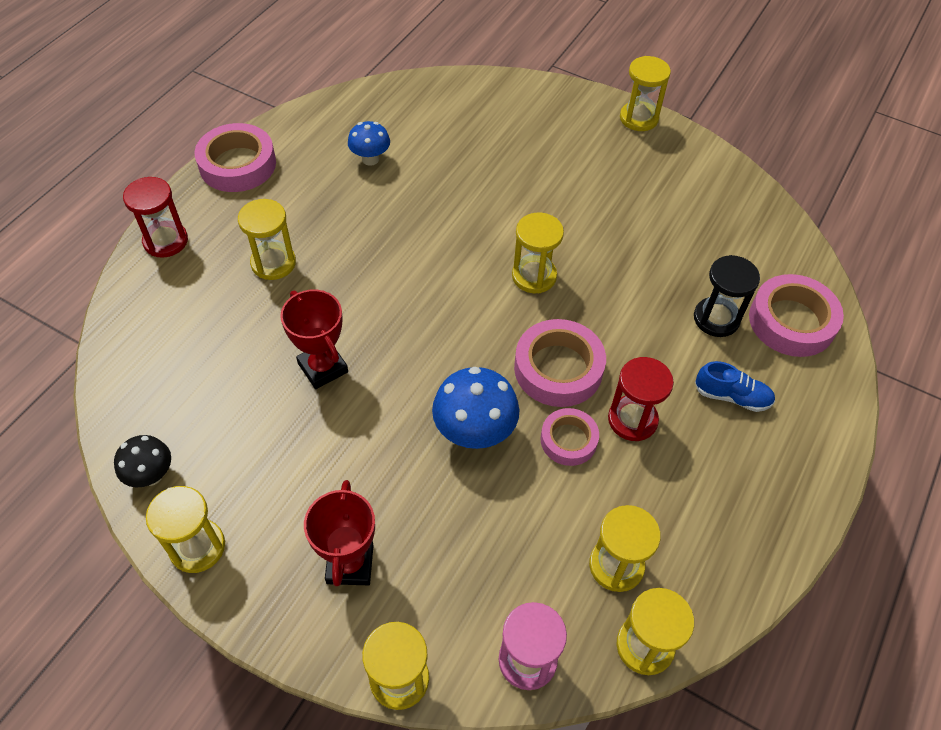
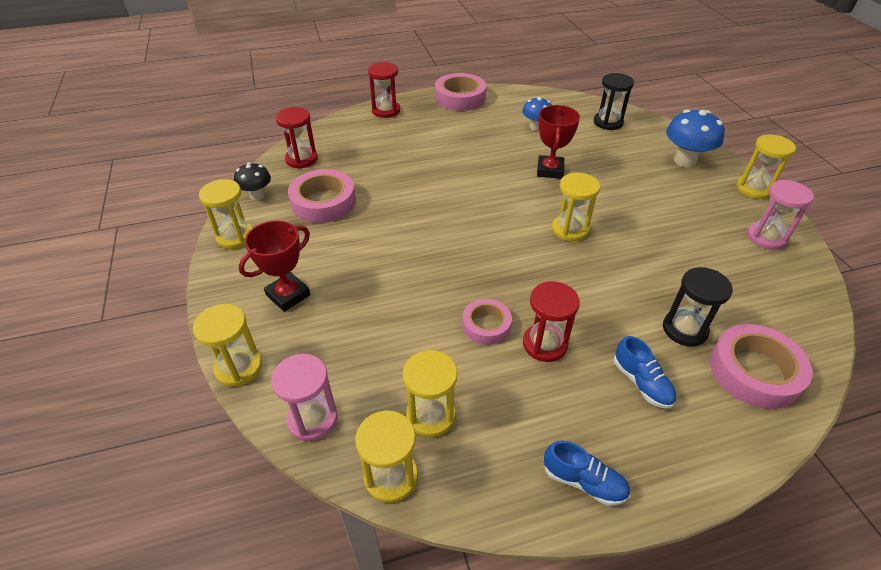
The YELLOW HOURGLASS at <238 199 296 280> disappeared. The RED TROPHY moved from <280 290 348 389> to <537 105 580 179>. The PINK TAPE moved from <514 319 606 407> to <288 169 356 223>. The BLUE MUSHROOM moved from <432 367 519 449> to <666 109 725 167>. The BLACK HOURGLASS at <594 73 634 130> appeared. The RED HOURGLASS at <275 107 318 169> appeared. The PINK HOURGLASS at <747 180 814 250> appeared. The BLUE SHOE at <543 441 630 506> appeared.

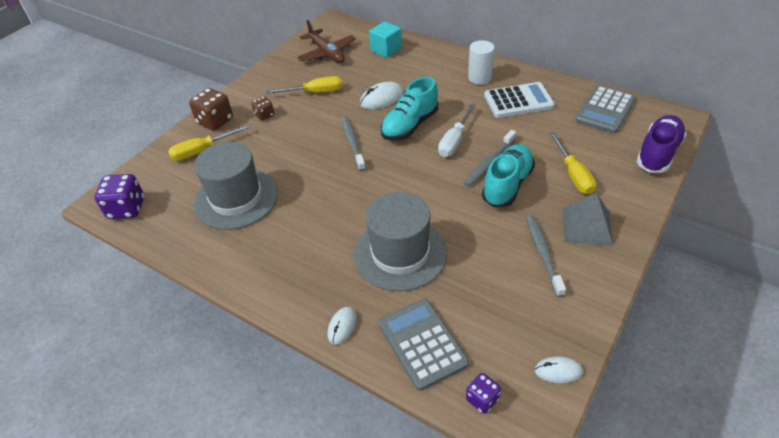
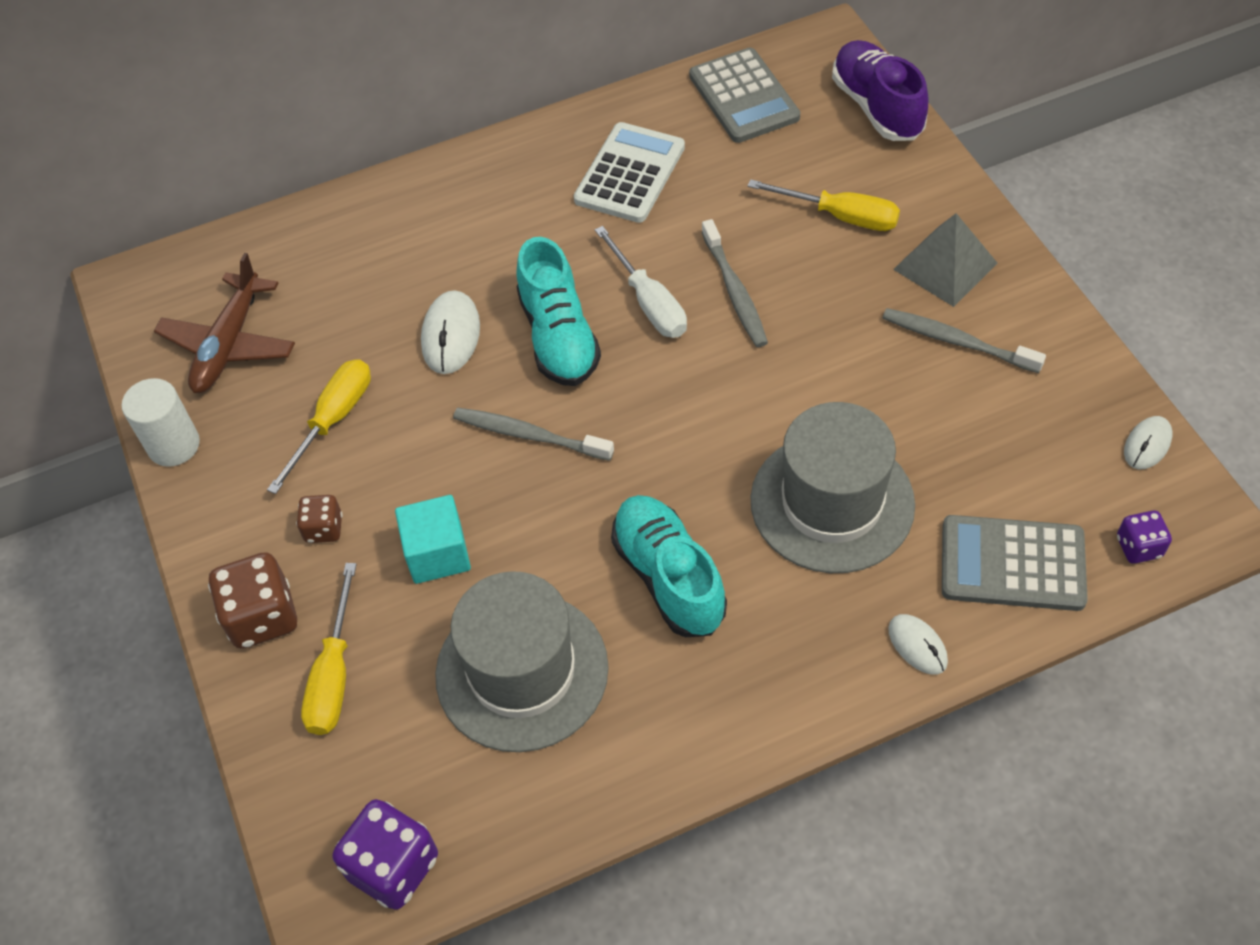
The BROWN PLANE at <297 20 356 63> turned 105 degrees clockwise. The TURQUOISE CUBE moved from <369 21 402 58> to <395 495 471 584>. The WHITE CYLINDER moved from <468 40 495 85> to <122 378 200 467>. The TURQUOISE SHOE moved from <482 144 535 207> to <611 495 727 637>.

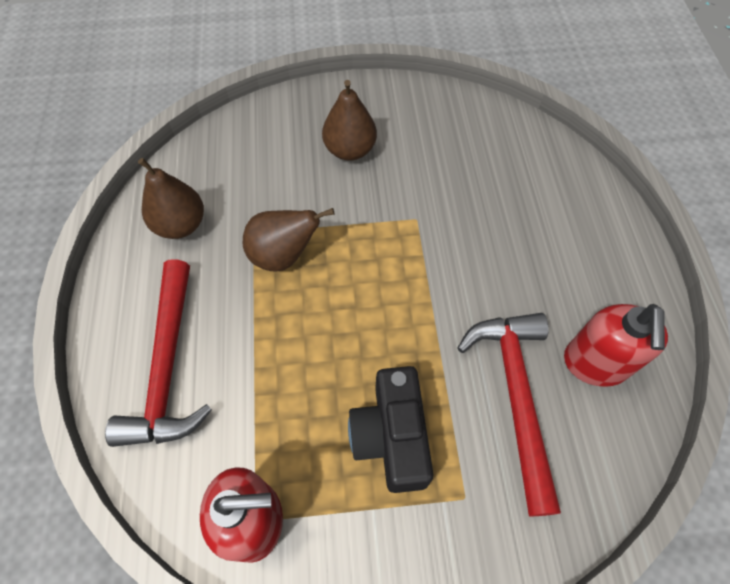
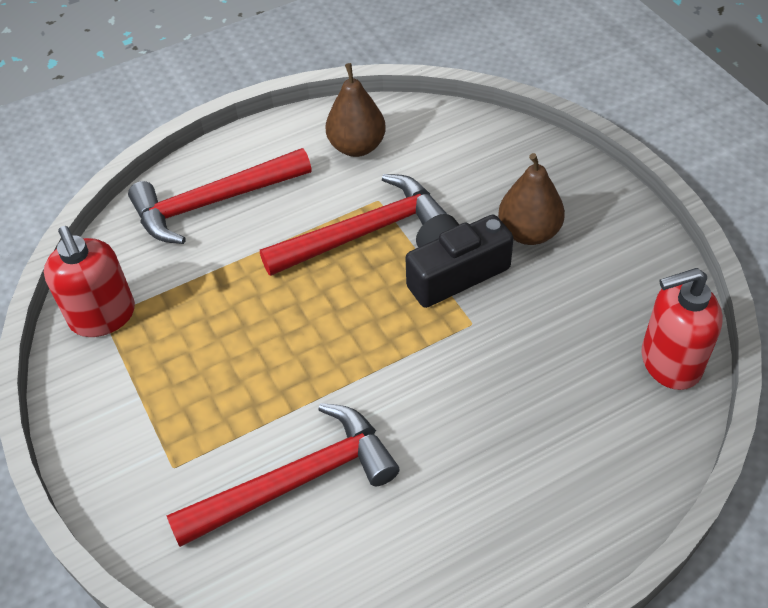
The BROWN PEAR at <243 208 334 272> was replaced by the RED HAMMER at <260 174 447 276>. The RED SOAP DISPENSER moved from <564 304 668 387> to <641 268 723 390>. The BLACK CAMERA moved from <348 366 434 493> to <405 214 514 308>.

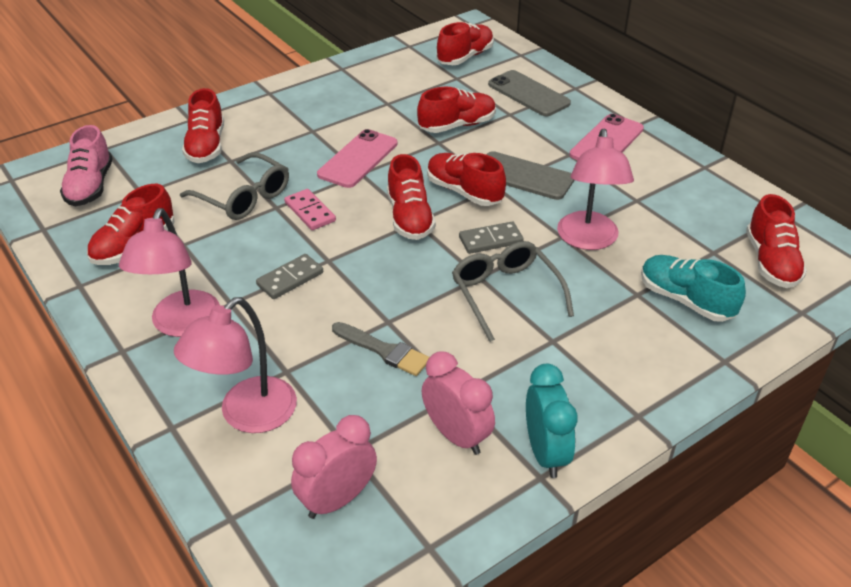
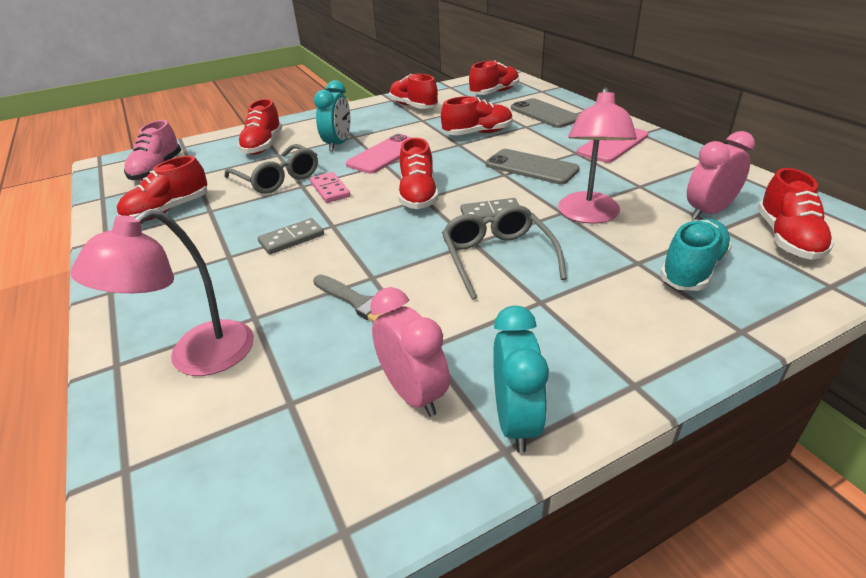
The RED SHOE moved from <427 153 506 206> to <389 74 438 109>. The PINK LAMP at <119 208 220 337> disappeared. The TURQUOISE SHOE at <641 255 746 322> turned 75 degrees clockwise. The PINK CLOCK moved from <291 415 377 519> to <687 131 755 220>. The TURQUOISE CLOCK at <314 80 351 152> appeared.

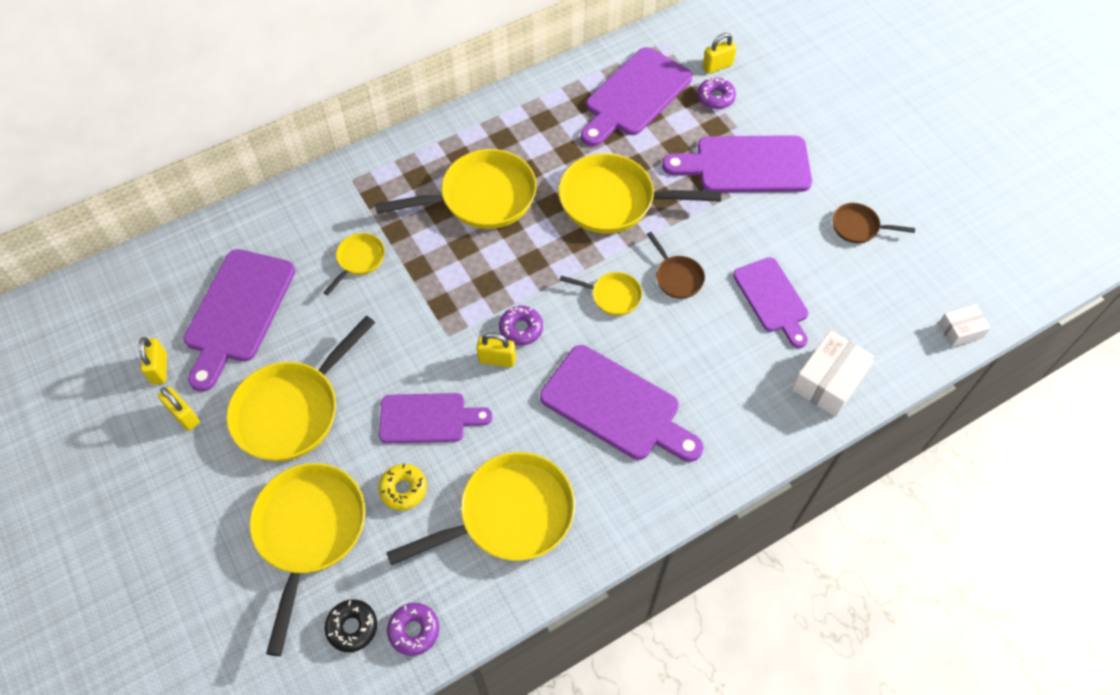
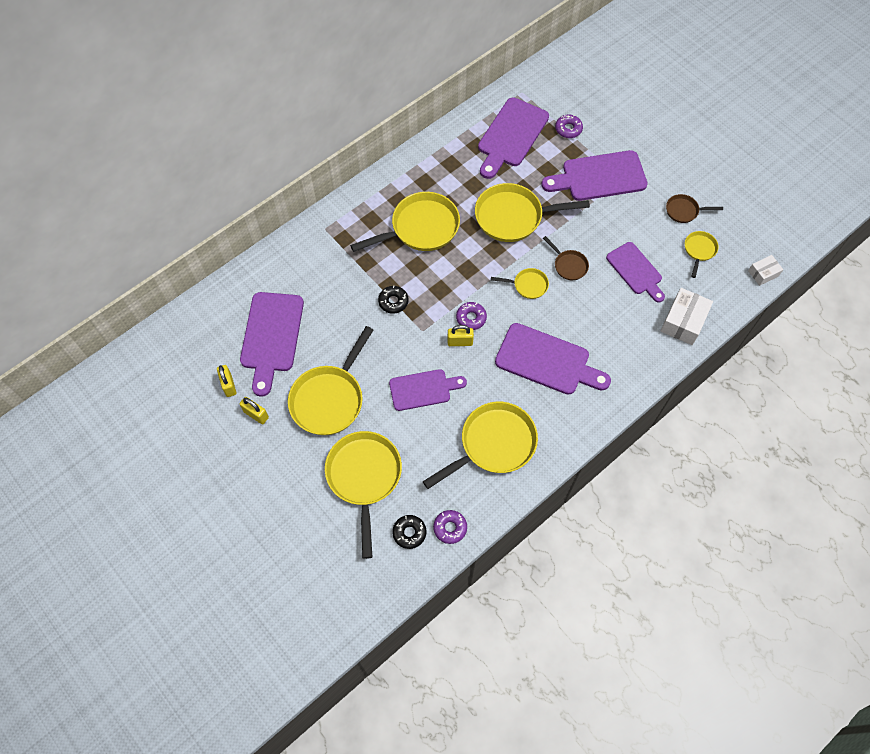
The YELLOW PADLOCK at <702 33 737 74> disappeared. The YELLOW PAN moved from <323 233 385 295> to <685 231 719 278>. The YELLOW DONUT at <378 464 427 510> disappeared. The BLACK DONUT at <378 285 409 314> appeared.

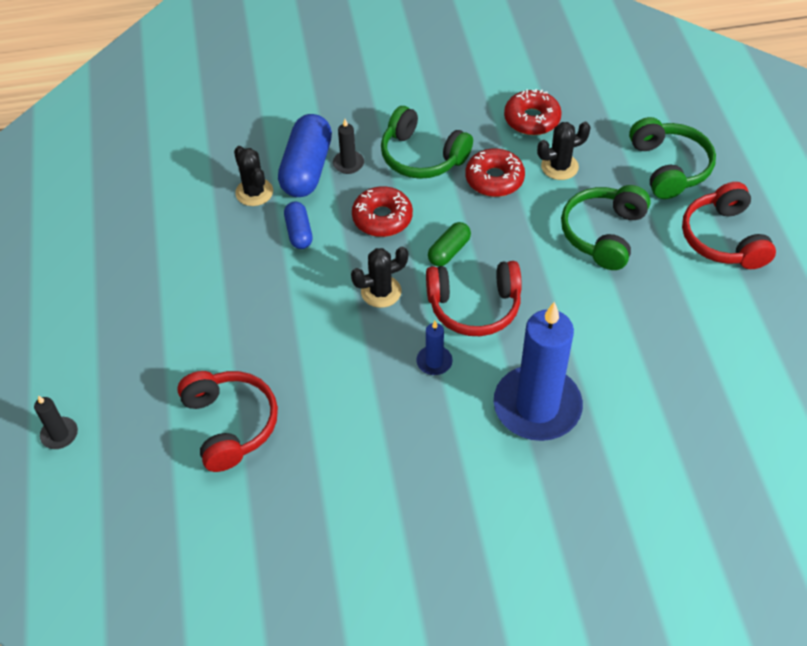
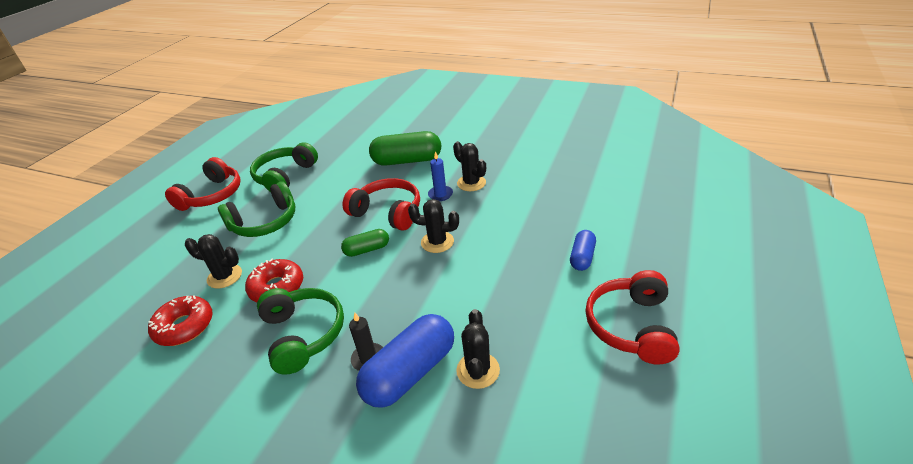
The GREEN HEADPHONES moved from <629 117 716 199> to <250 142 318 192>. The RED DONUT at <352 186 413 237> disappeared. The BLUE CAPSULE moved from <284 202 312 249> to <570 230 596 271>. The BLUE CANDLE at <494 302 583 441> was replaced by the GREEN CAPSULE at <369 131 441 166>. The RED HEADPHONES moved from <177 371 278 472> to <585 270 680 364>. The BLACK CANDLE at <34 395 78 449> disappeared. The BLACK CACTUS at <453 141 486 191> appeared.

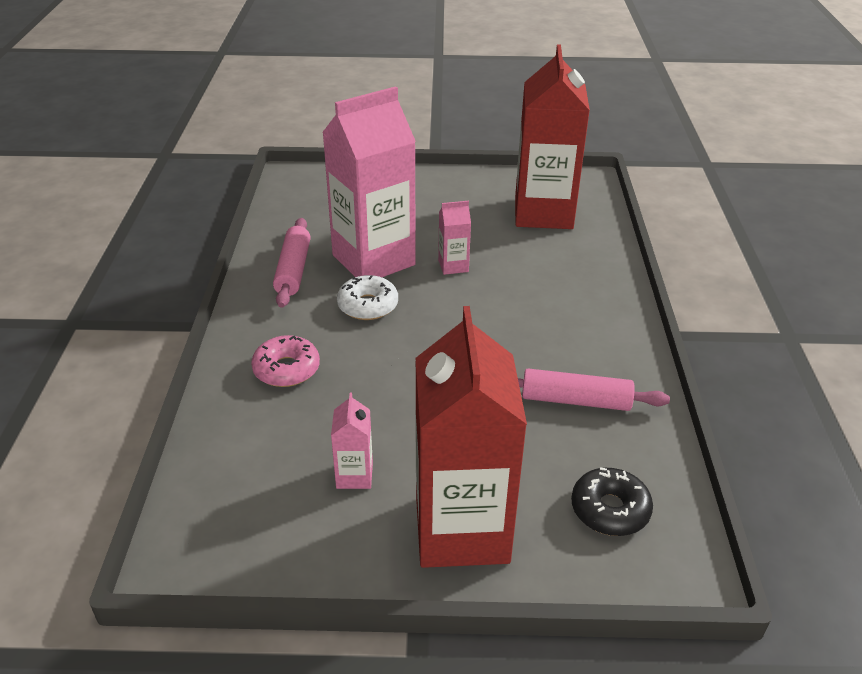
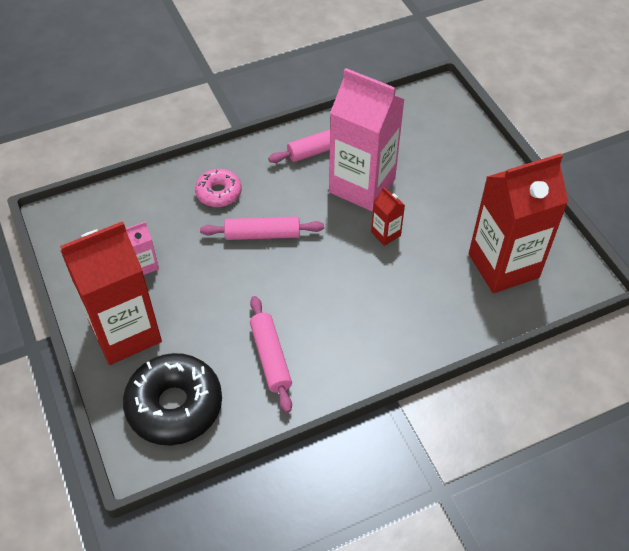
The PINK CARTON at <438 201 471 275> became the RED CARTON at <371 187 405 246>. The WHITE DONUT at <337 275 398 320> disappeared. The BLACK DONUT at <571 467 653 536> changed to 1.76 times the size. The PINK ROLLING PIN at <200 217 324 240> appeared.

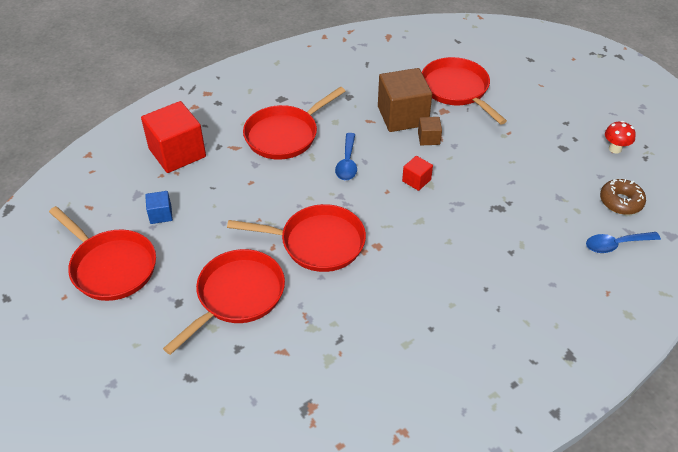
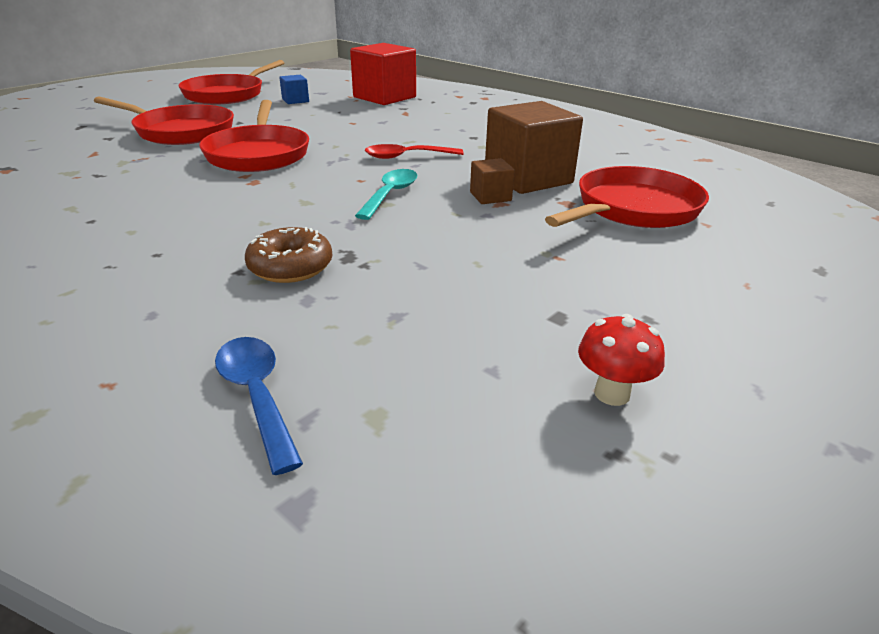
The RED PAN at <243 87 345 160> disappeared. The BLUE SPOON at <335 133 357 180> became the RED SPOON at <365 144 463 159>. The RED CUBE at <402 156 433 191> was replaced by the TURQUOISE SPOON at <355 169 417 220>. The BROWN DONUT moved from <600 179 646 215> to <245 227 332 283>.

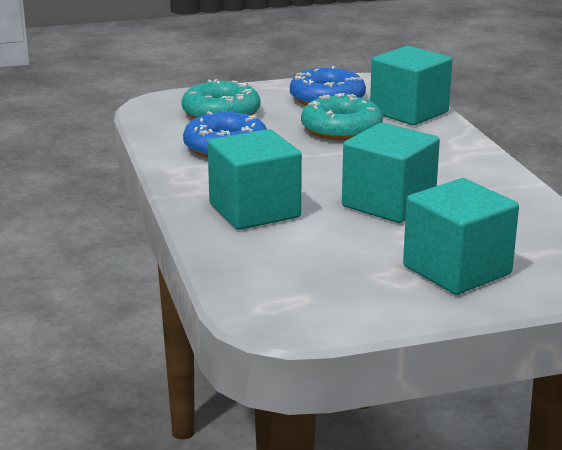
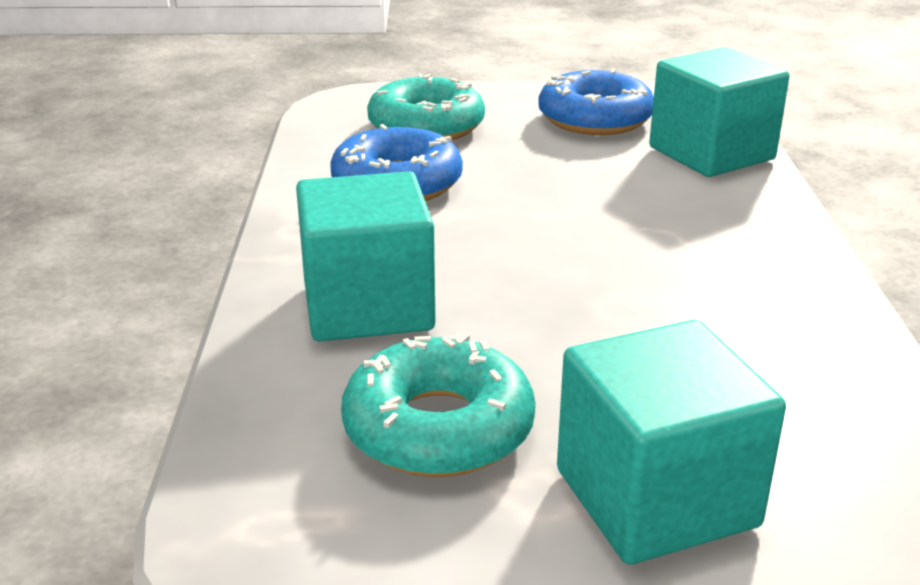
The TURQUOISE DONUT moved from <301 93 383 141> to <341 333 536 477>. The TURQUOISE CUBE at <342 123 440 223> disappeared.

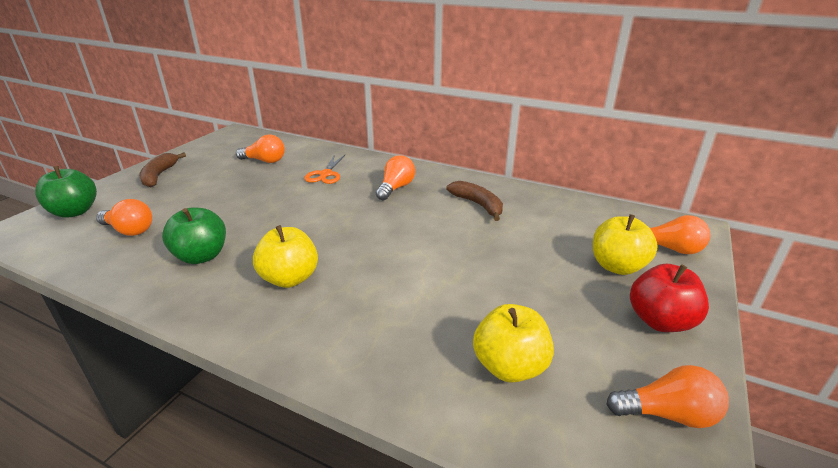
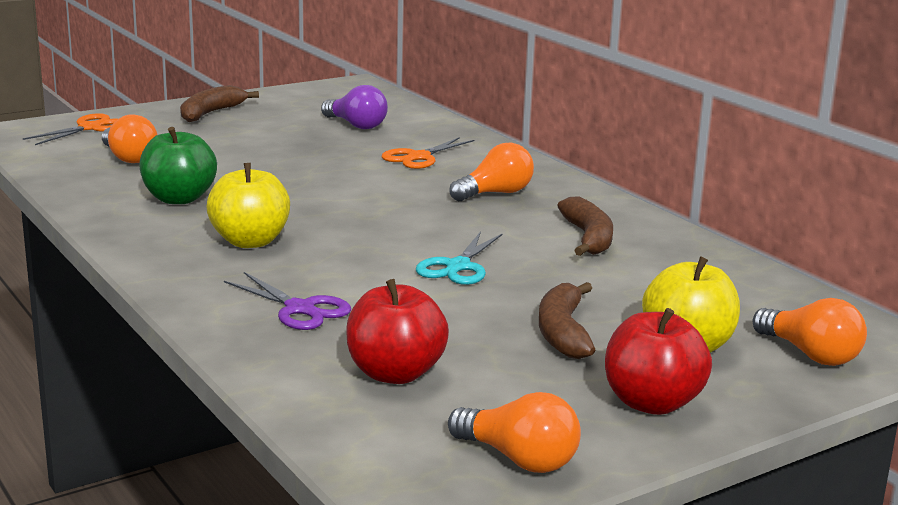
The ORANGE LIGHT BULB at <236 134 285 163> became the PURPLE LIGHT BULB at <321 85 388 129>. The GREEN APPLE at <35 166 97 218> was replaced by the ORANGE SCISSORS at <23 113 118 145>. The YELLOW APPLE at <473 304 554 383> became the RED APPLE at <346 279 449 384>. The TURQUOISE SCISSORS at <416 231 503 285> appeared. The PURPLE SCISSORS at <224 272 351 330> appeared. The BROWN BANANA at <539 282 595 359> appeared.

